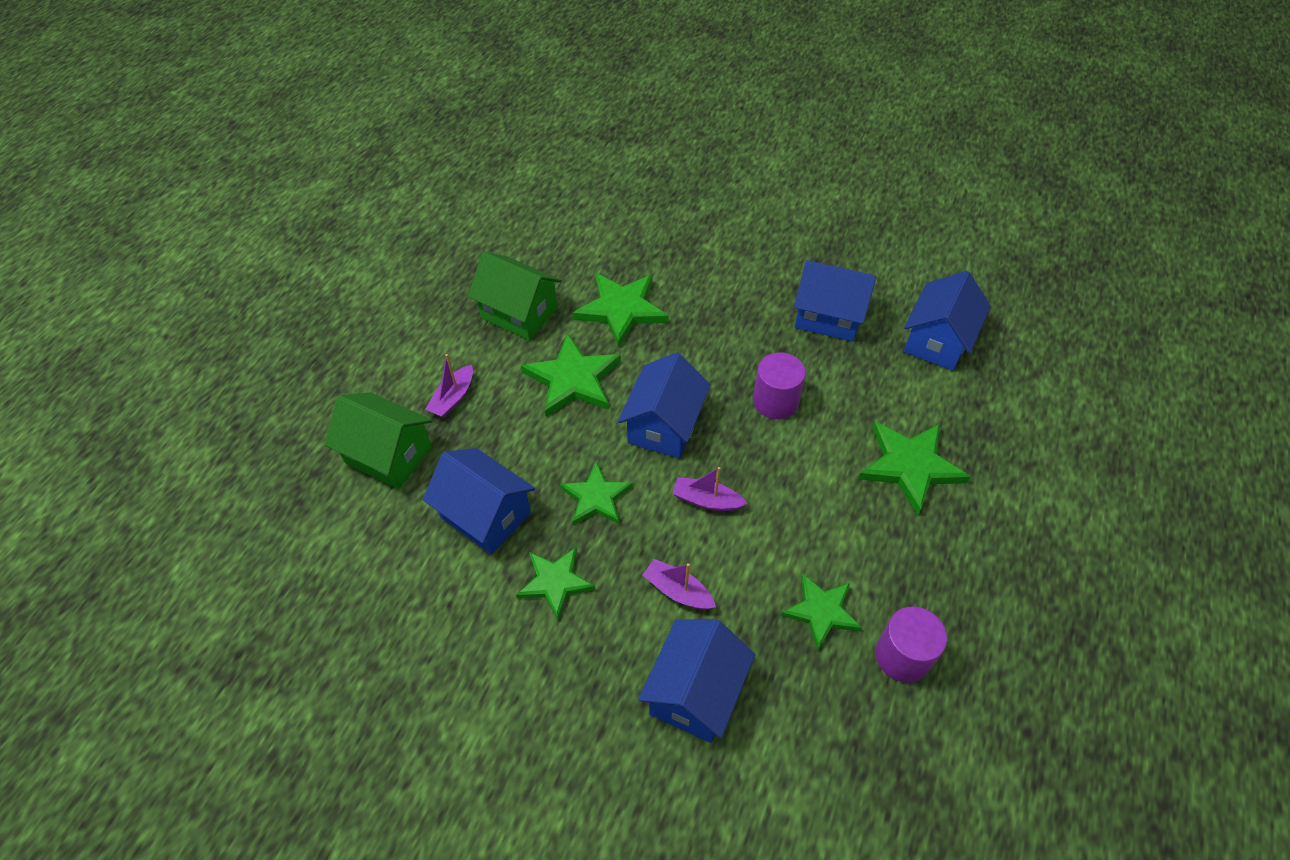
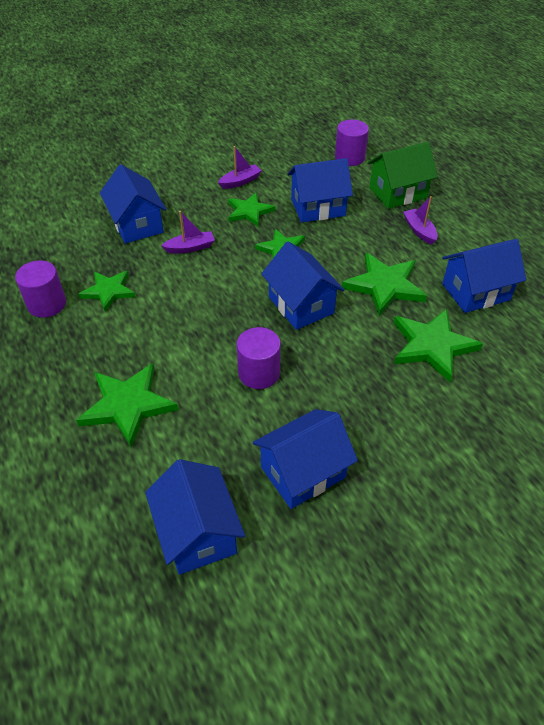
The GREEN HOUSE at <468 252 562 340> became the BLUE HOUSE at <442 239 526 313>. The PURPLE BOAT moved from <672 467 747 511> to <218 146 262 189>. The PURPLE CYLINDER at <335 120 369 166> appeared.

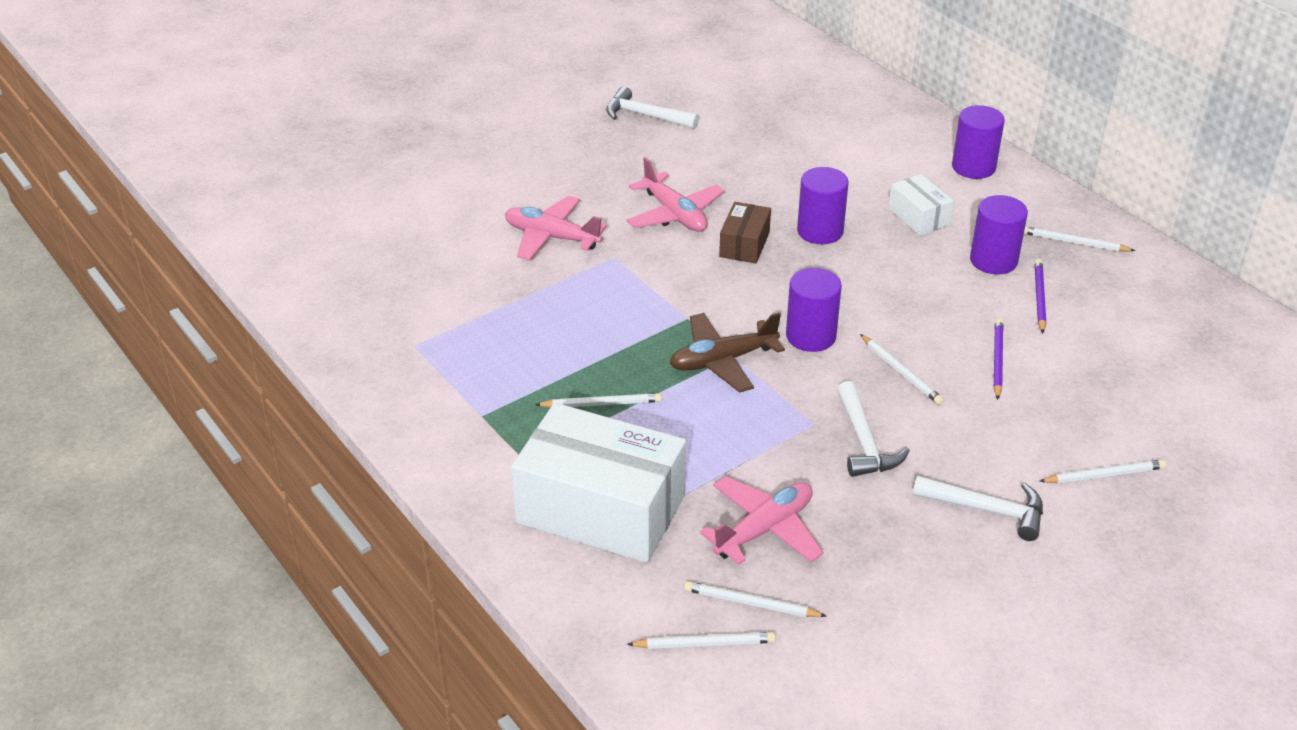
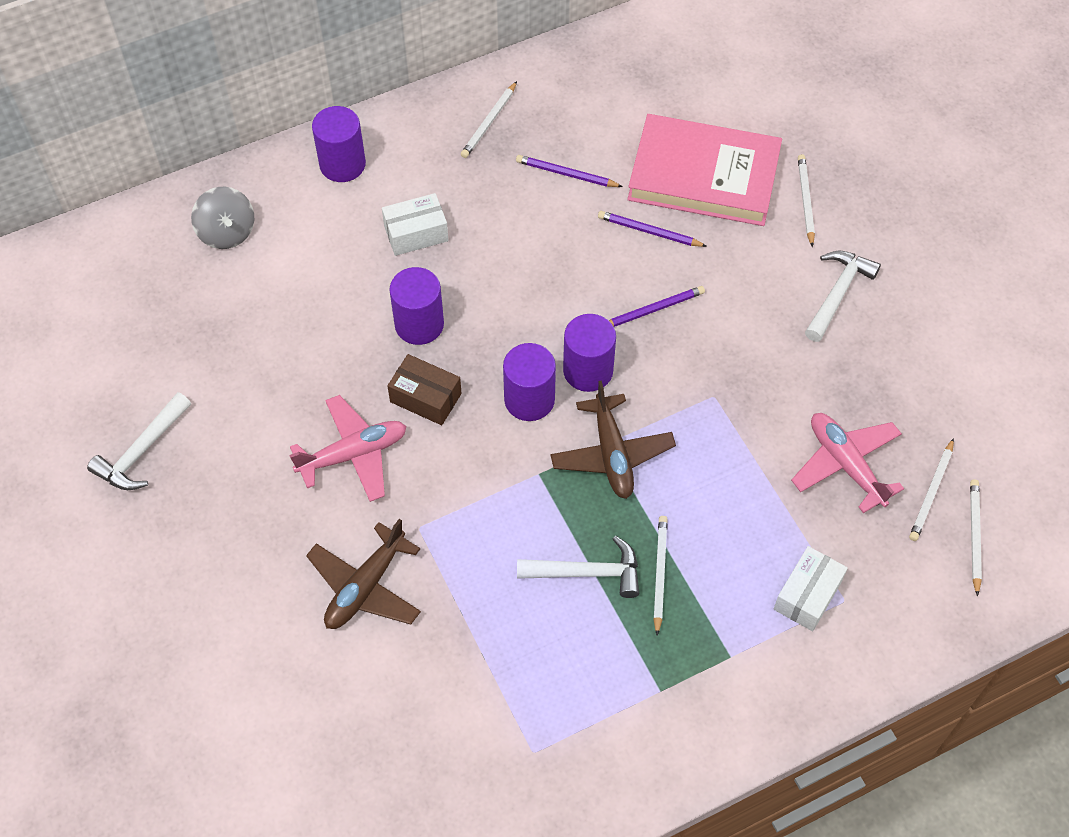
The PURPLE CYLINDER moved from <970 195 1028 274> to <503 343 556 421>. The PINK PLANE at <505 196 607 261> became the BROWN PLANE at <306 519 421 629>. The WHITE PENCIL at <860 334 944 405> became the PURPLE PENCIL at <609 286 705 327>. The WHITE HAMMER moved from <837 381 910 477> to <517 536 639 598>. The WHITE BOX at <511 403 686 563> changed to 0.47 times the size. The PINK BOOK at <627 114 782 226> appeared. The GREY SPINNING TOP at <191 187 254 249> appeared.

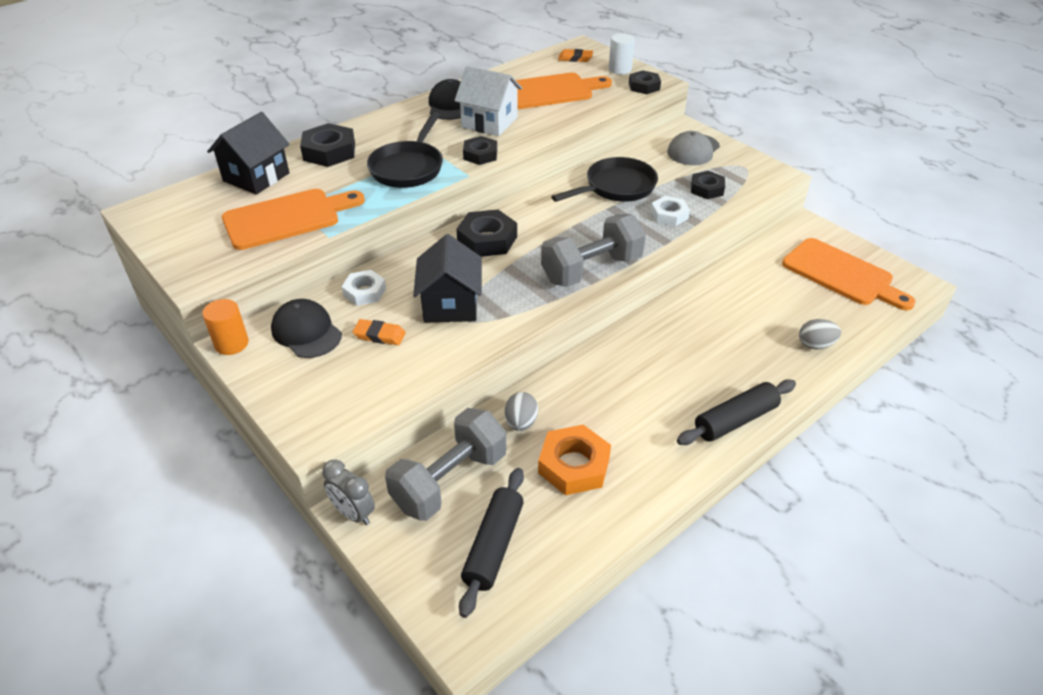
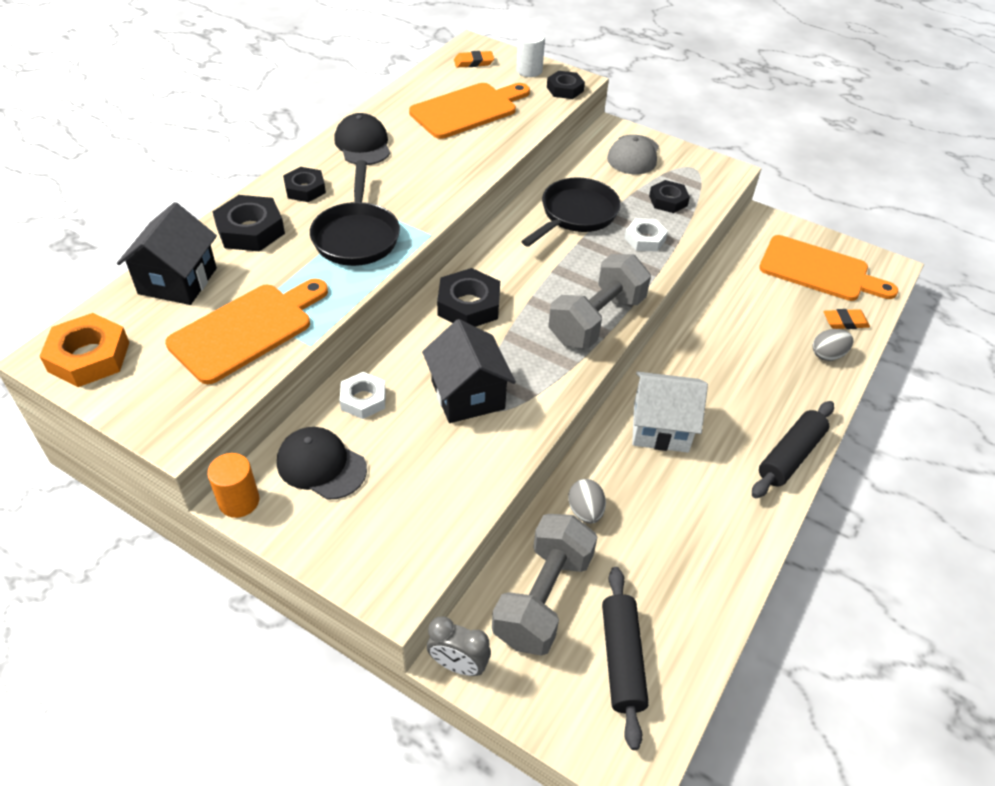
The WHITE HOUSE moved from <455 66 522 136> to <632 371 708 453>. The BLACK NUT moved from <463 136 497 165> to <283 167 326 202>. The ORANGE ERASER moved from <353 319 406 345> to <823 309 870 329>. The ORANGE NUT moved from <538 425 611 495> to <39 313 129 387>.

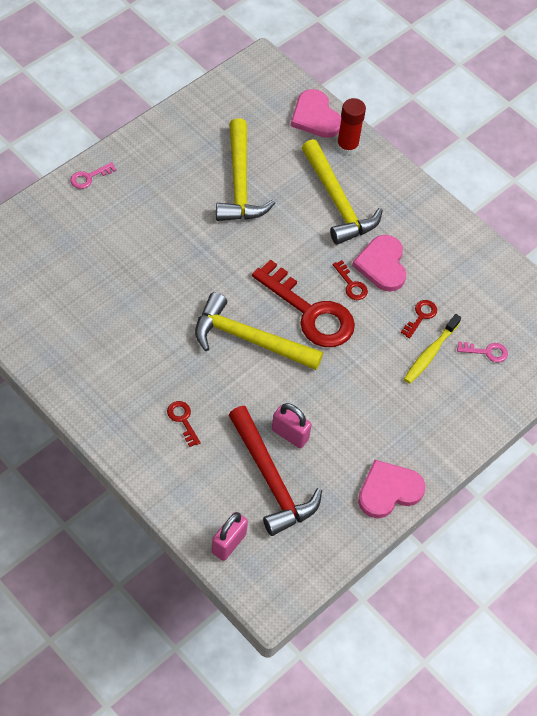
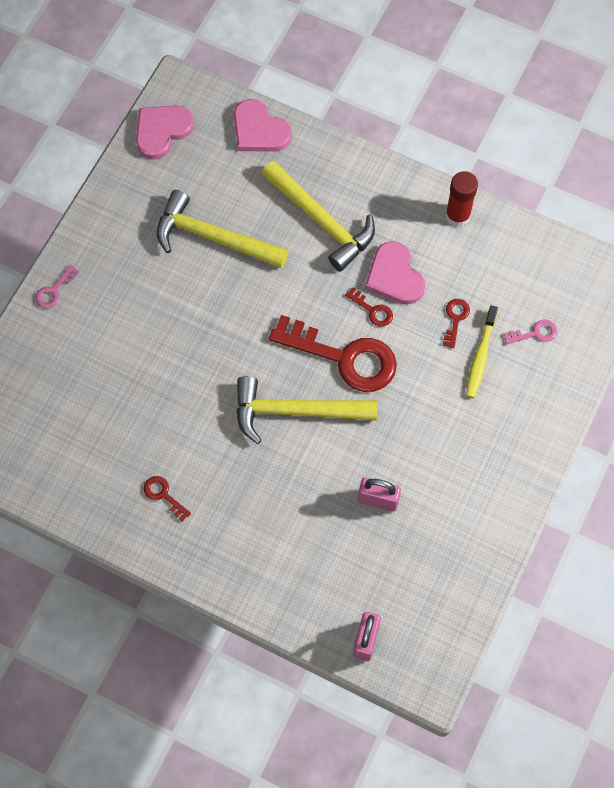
The RED GLUE STICK moved from <337 98 366 155> to <445 171 478 227>. The YELLOW HAMMER at <216 118 275 221> turned 135 degrees clockwise. The RED KEY moved from <167 401 201 447> to <144 476 191 522>. The RED HAMMER at <229 406 322 536> disappeared. The PINK HEART moved from <358 460 426 518> to <136 105 194 160>.

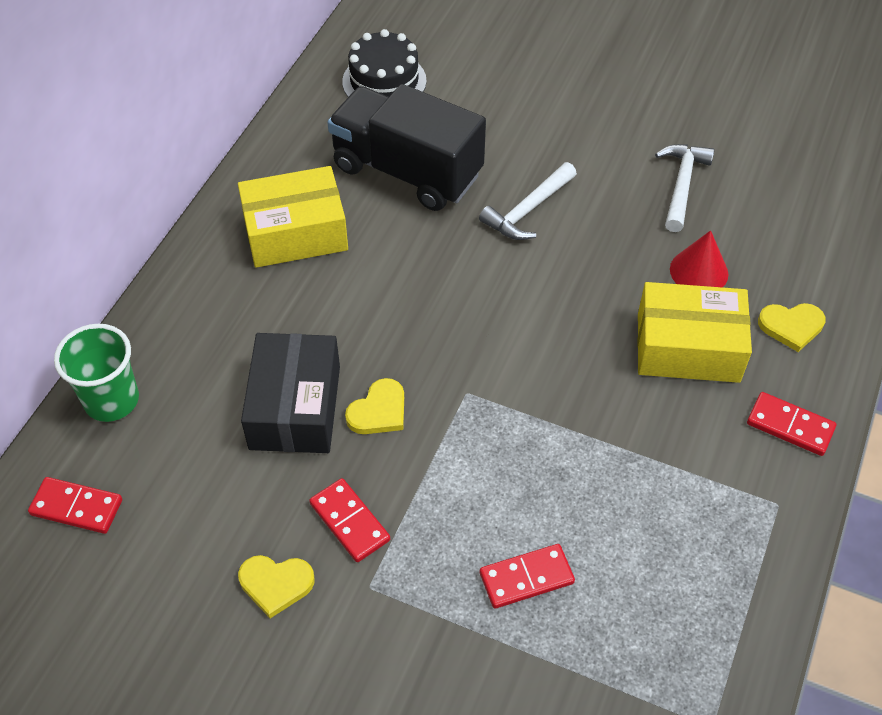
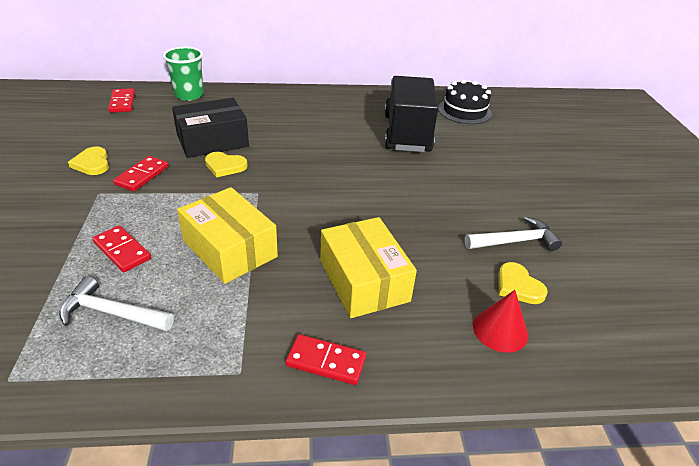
The WHITE HAMMER moved from <479 162 577 240> to <59 276 174 331>. The YELLOW BOX moved from <238 166 348 268> to <177 187 278 284>. The RED CONE moved from <670 230 728 287> to <473 290 528 353>. The YELLOW HEART moved from <758 303 826 352> to <498 262 548 304>. The RED DOMINO at <747 392 836 456> turned 75 degrees counterclockwise.

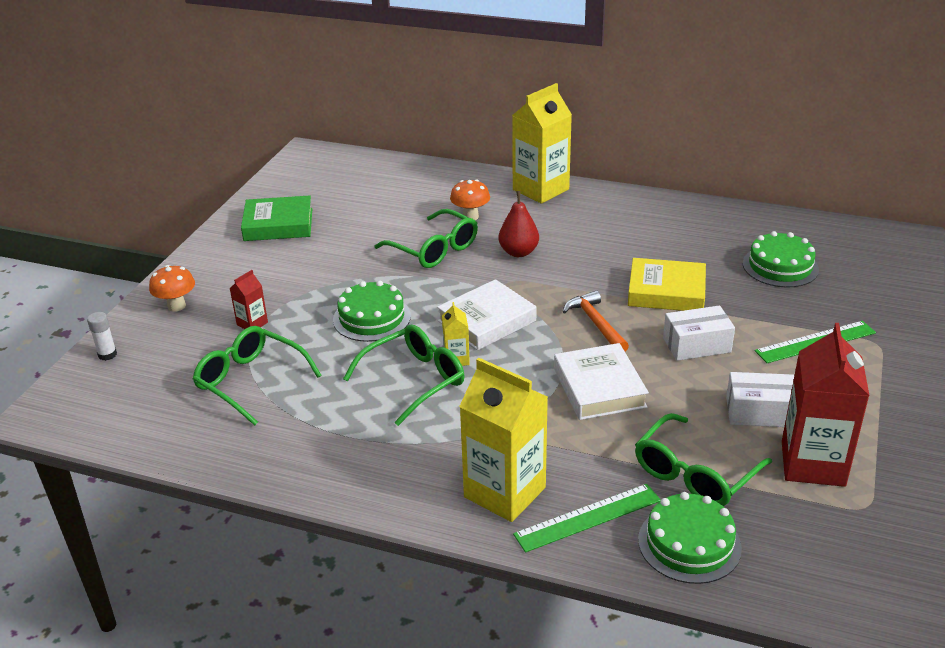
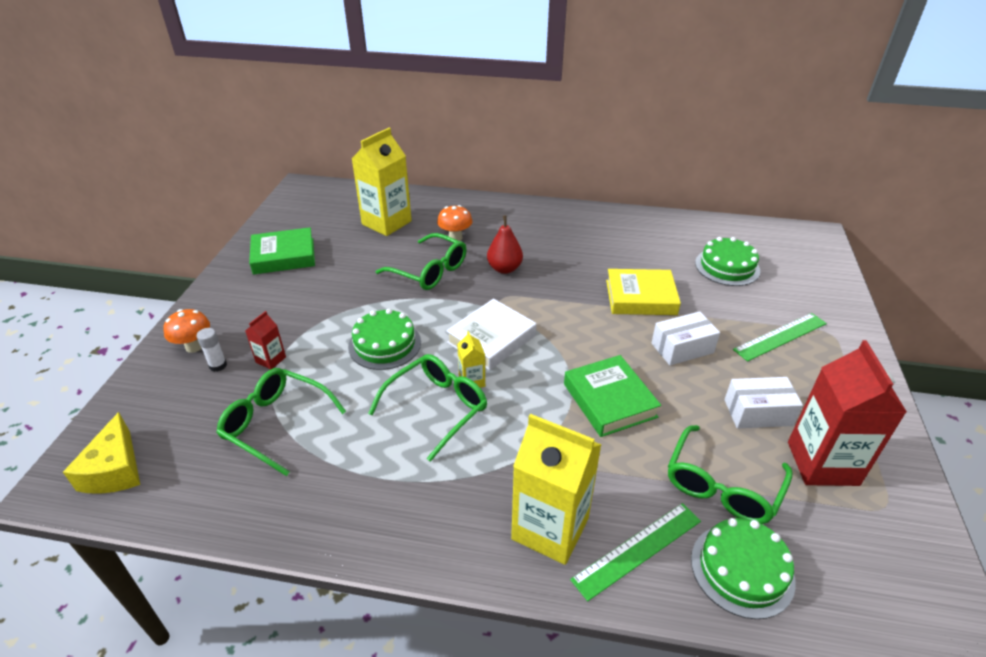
The YELLOW CARTON moved from <512 83 572 204> to <352 128 412 236>. The ORANGE HAMMER at <562 290 629 351> disappeared. The WHITE GLUE STICK moved from <87 312 117 361> to <197 328 227 372>. The WHITE BOOK at <554 343 649 420> became the GREEN BOOK at <564 355 661 437>. The YELLOW CHEESE at <63 412 140 494> appeared.

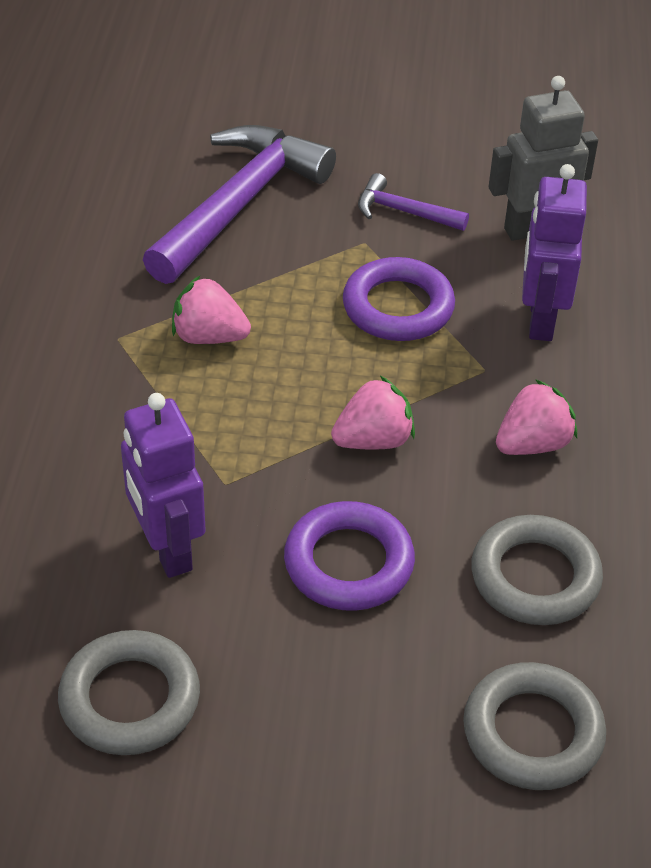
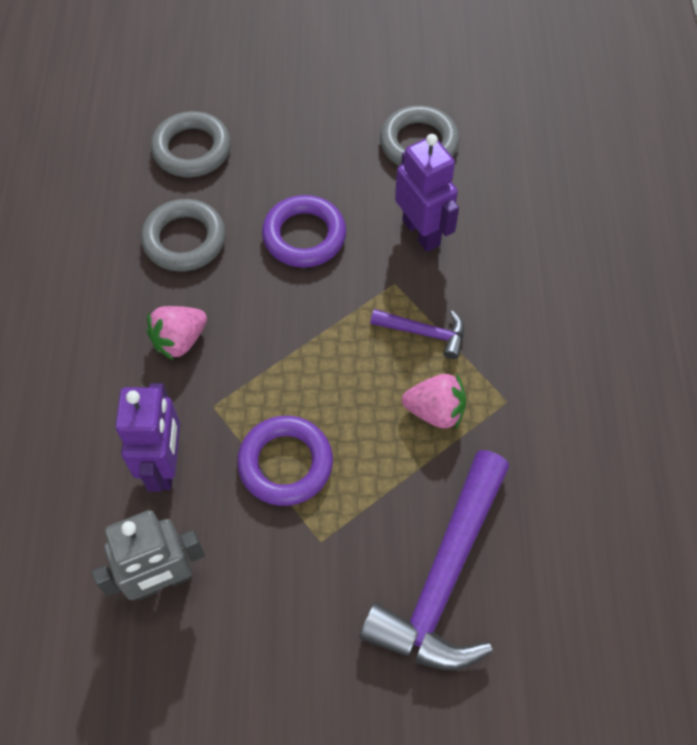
The PURPLE HAMMER moved from <358 173 469 231> to <370 309 464 359>. The PINK STRAWBERRY at <331 376 415 450> disappeared.

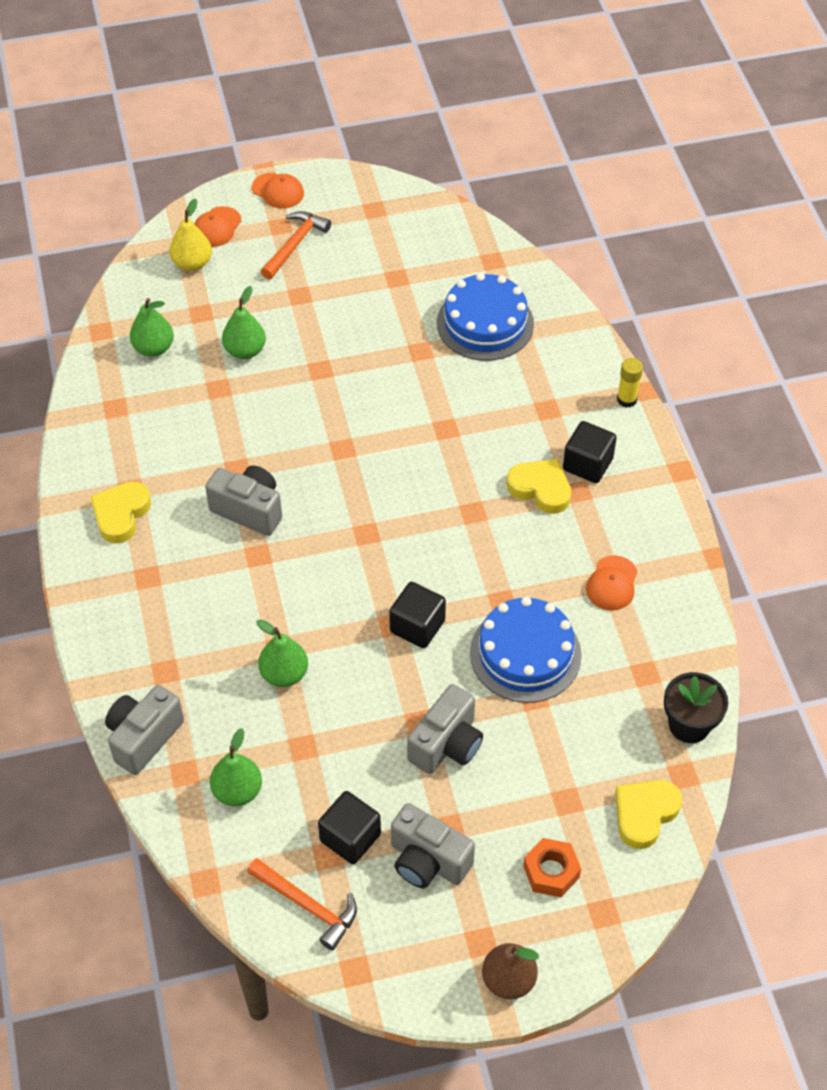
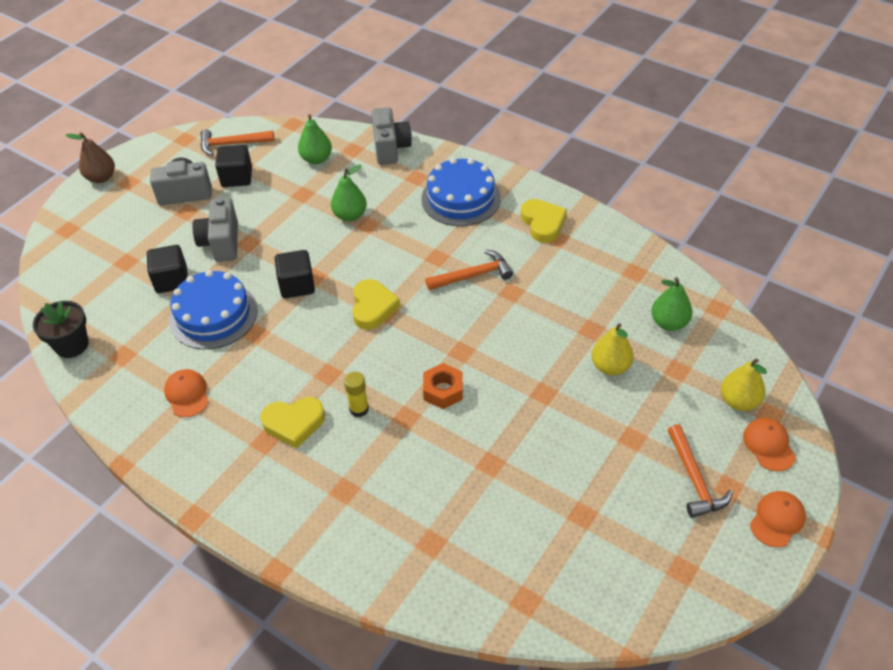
The ORANGE CAP at <252 173 304 209> turned 135 degrees clockwise. The BLUE CAKE moved from <437 273 534 361> to <421 158 501 226>. The GREEN PEAR at <222 286 266 359> became the YELLOW PEAR at <592 323 634 375>. The YELLOW GLUE STICK moved from <617 358 643 408> to <344 372 369 417>. The BLACK CUBE moved from <563 421 617 483> to <147 245 188 293>. The GREY CAMERA at <205 465 282 536> was replaced by the ORANGE HAMMER at <426 250 513 290>. The YELLOW HEART moved from <615 780 682 849> to <352 279 400 330>. The ORANGE NUT moved from <523 838 581 897> to <423 363 463 409>.

